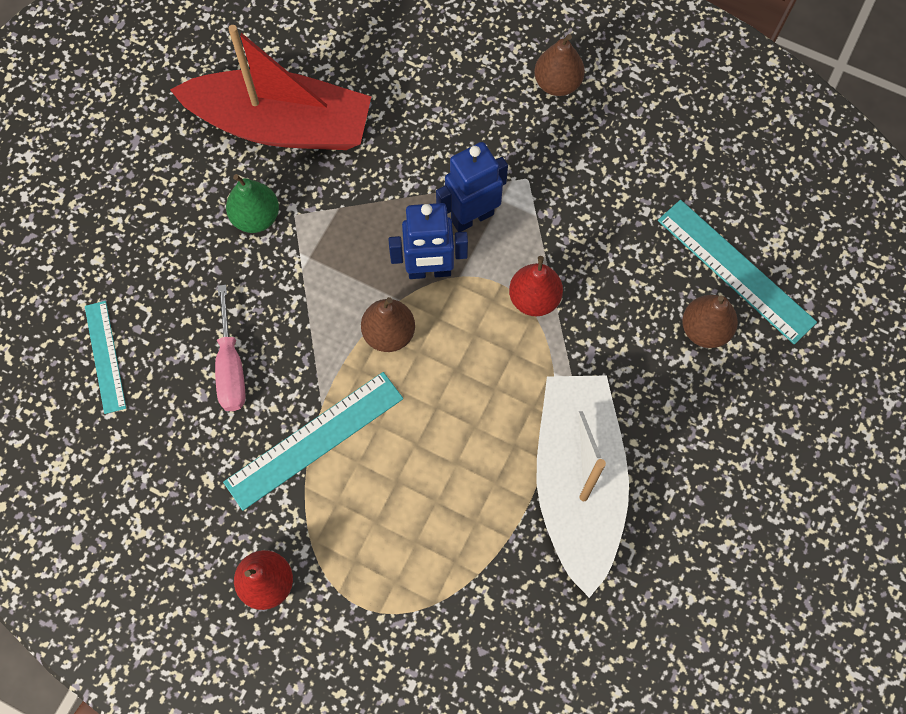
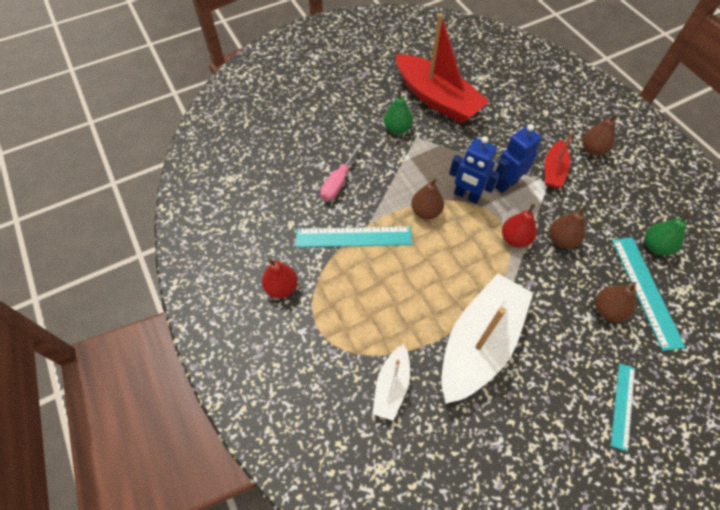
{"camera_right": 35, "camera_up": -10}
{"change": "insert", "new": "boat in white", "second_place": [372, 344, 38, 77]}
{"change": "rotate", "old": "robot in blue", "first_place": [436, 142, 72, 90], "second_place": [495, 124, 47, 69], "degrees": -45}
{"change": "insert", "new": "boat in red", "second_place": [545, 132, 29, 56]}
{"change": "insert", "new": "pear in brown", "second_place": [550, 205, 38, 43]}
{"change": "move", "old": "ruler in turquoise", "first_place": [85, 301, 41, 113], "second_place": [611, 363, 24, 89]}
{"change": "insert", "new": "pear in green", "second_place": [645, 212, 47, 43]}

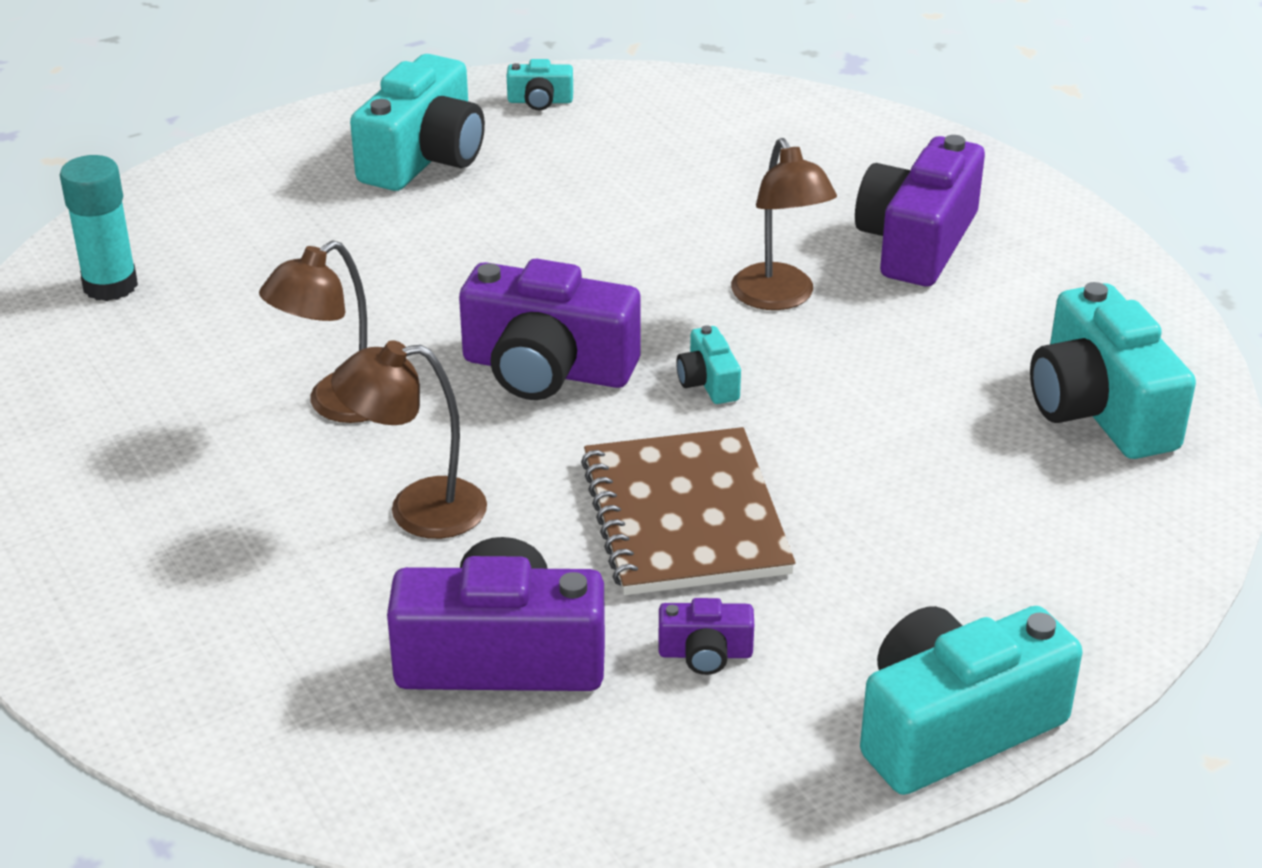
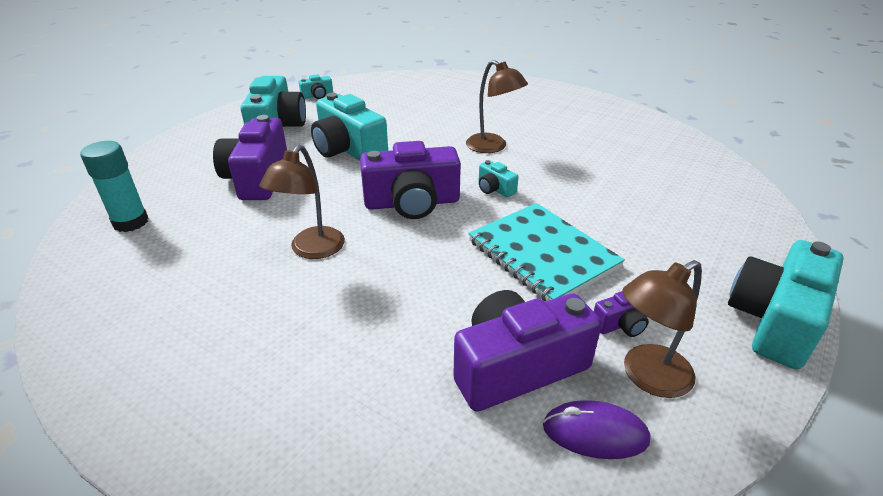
{"camera_right": -25, "camera_up": 0}
{"change": "move", "old": "camera in purple", "first_place": [855, 135, 130, 151], "second_place": [213, 115, 74, 85]}
{"change": "move", "old": "camera in turquoise", "first_place": [1030, 282, 166, 177], "second_place": [311, 93, 77, 68]}
{"change": "recolor", "old": "notebook in brown", "new": "notebook in turquoise", "first_place": [581, 427, 214, 168], "second_place": [468, 203, 157, 98]}
{"change": "insert", "new": "mouse in purple", "second_place": [543, 400, 107, 59]}
{"change": "move", "old": "lamp in brown", "first_place": [331, 340, 156, 199], "second_place": [622, 260, 80, 138]}

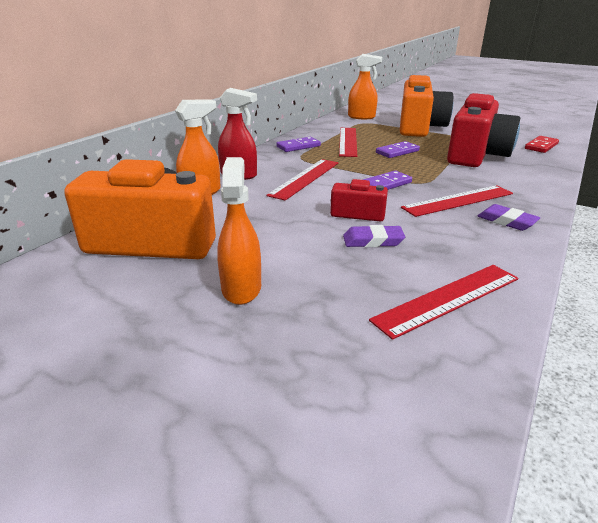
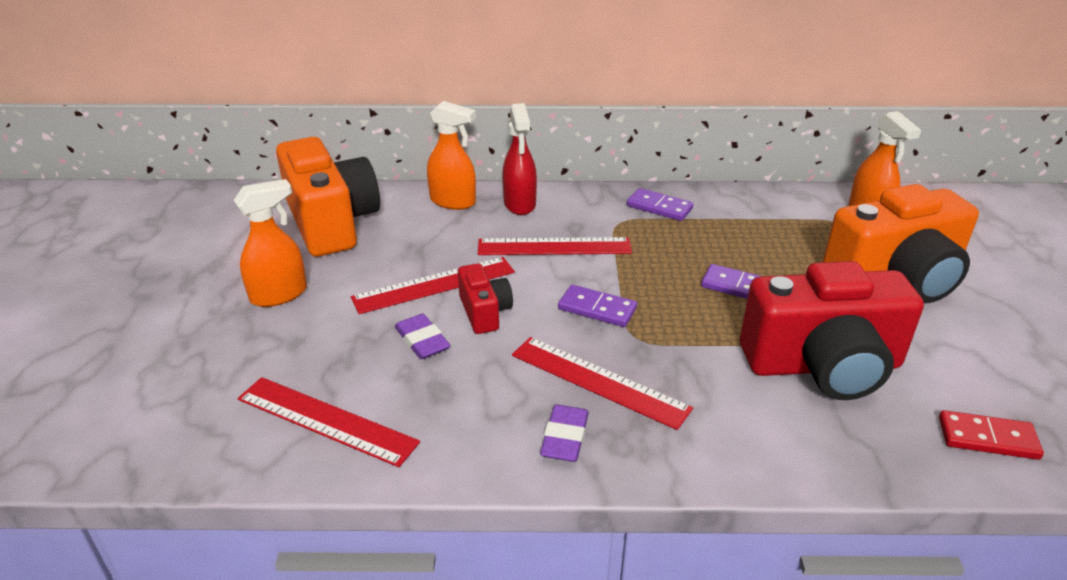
{"camera_right": 60, "camera_up": 5}
{"change": "move", "old": "ruler in red", "first_place": [339, 128, 18, 29], "second_place": [351, 257, 164, 57]}

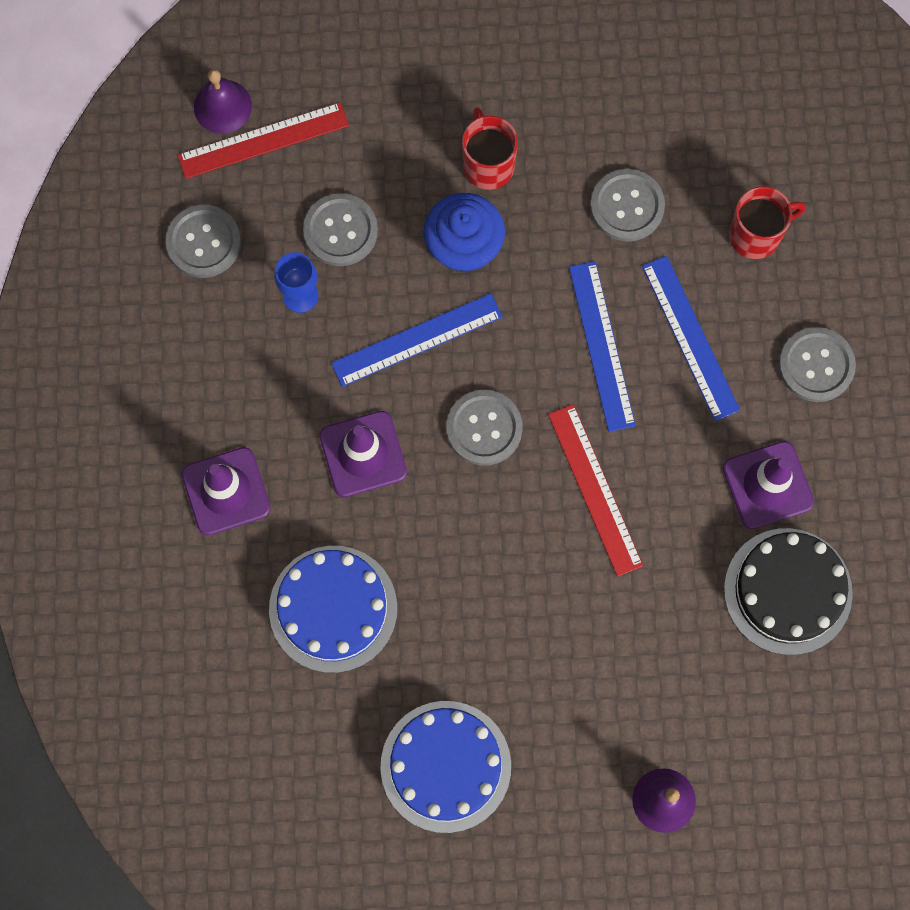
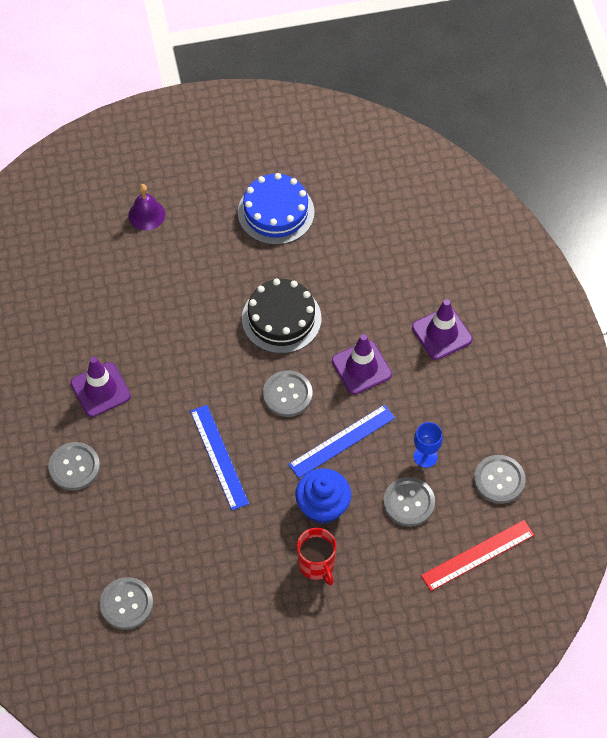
{"camera_right": 170, "camera_up": -15}
{"change": "move", "old": "button in grey", "first_place": [590, 169, 75, 73], "second_place": [100, 577, 53, 53]}
{"change": "move", "old": "cake in black", "first_place": [724, 528, 129, 127], "second_place": [242, 278, 79, 76]}
{"change": "delete", "old": "bell in purple", "first_place": [194, 69, 58, 65]}
{"change": "delete", "old": "cake in blue", "first_place": [269, 546, 128, 127]}
{"change": "delete", "old": "ruler in red", "first_place": [548, 404, 95, 173]}
{"change": "delete", "old": "ruler in blue", "first_place": [642, 256, 98, 165]}
{"change": "delete", "old": "mug in red", "first_place": [729, 186, 77, 73]}

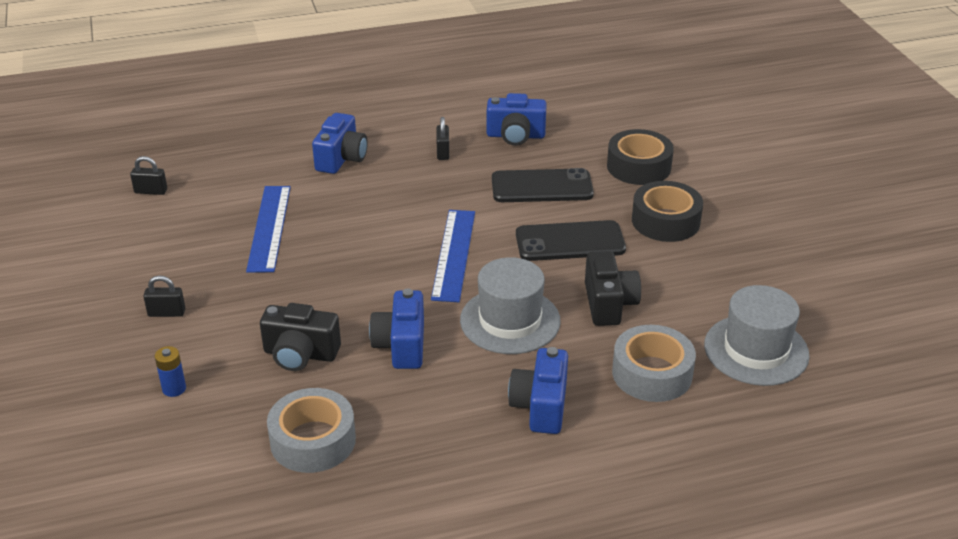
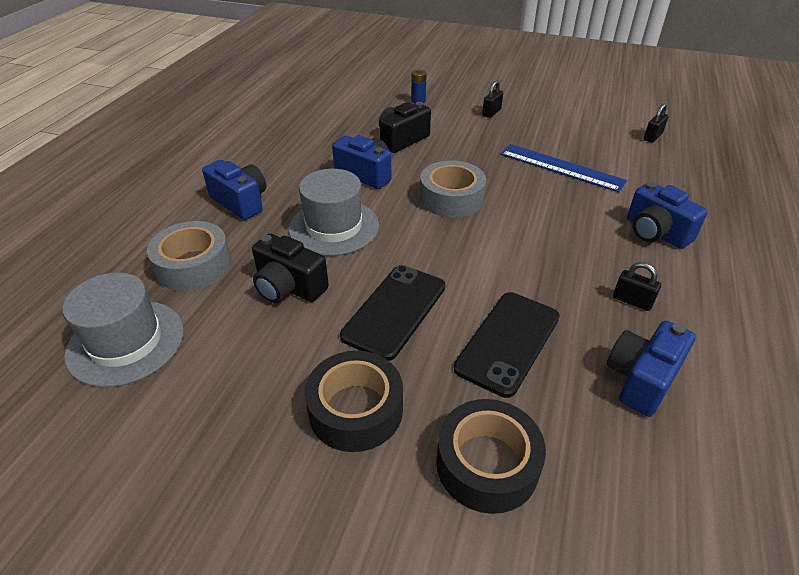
{"camera_right": 125, "camera_up": 5}
{"change": "move", "old": "tape in grey", "first_place": [267, 388, 89, 85], "second_place": [420, 160, 66, 58]}
{"change": "delete", "old": "ruler in blue", "first_place": [431, 210, 44, 92]}

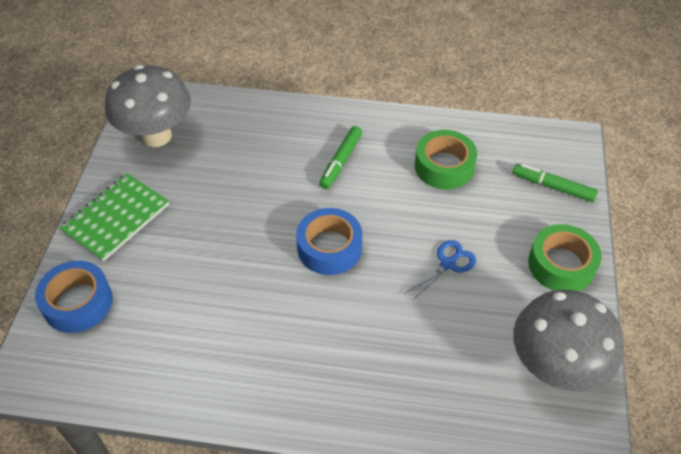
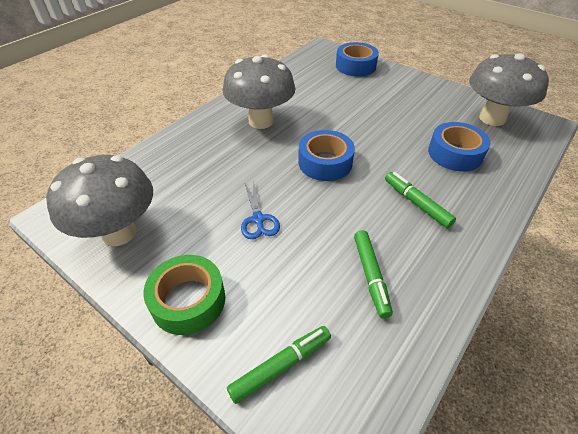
{"camera_right": 120, "camera_up": -5}
{"change": "insert", "new": "mushroom in grey", "second_place": [223, 55, 73, 74]}
{"change": "replace", "old": "tape in green", "new": "marker in green", "first_place": [415, 130, 62, 60], "second_place": [354, 230, 39, 88]}
{"change": "insert", "new": "tape in blue", "second_place": [428, 122, 62, 49]}
{"change": "delete", "old": "notebook in green", "first_place": [60, 173, 109, 89]}

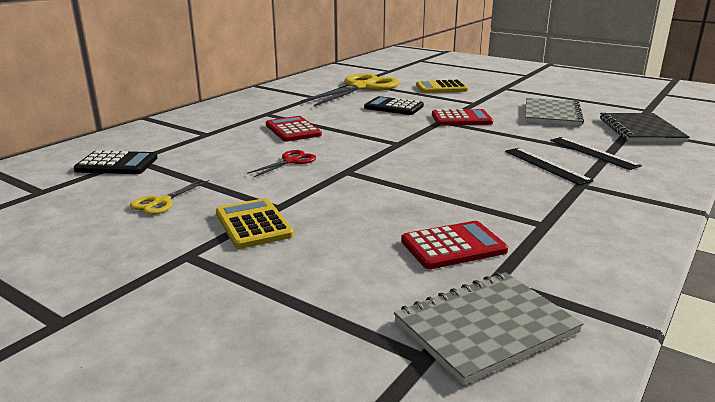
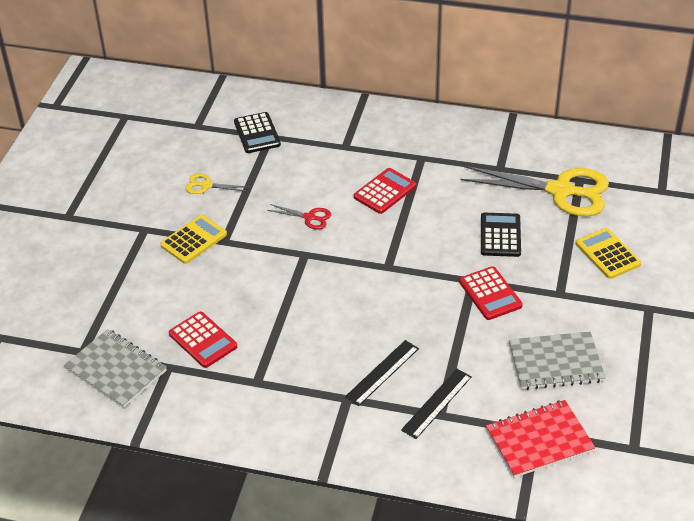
{"camera_right": 70, "camera_up": 20}
{"change": "recolor", "old": "notebook in black", "new": "notebook in red", "first_place": [600, 112, 89, 30], "second_place": [486, 400, 109, 78]}

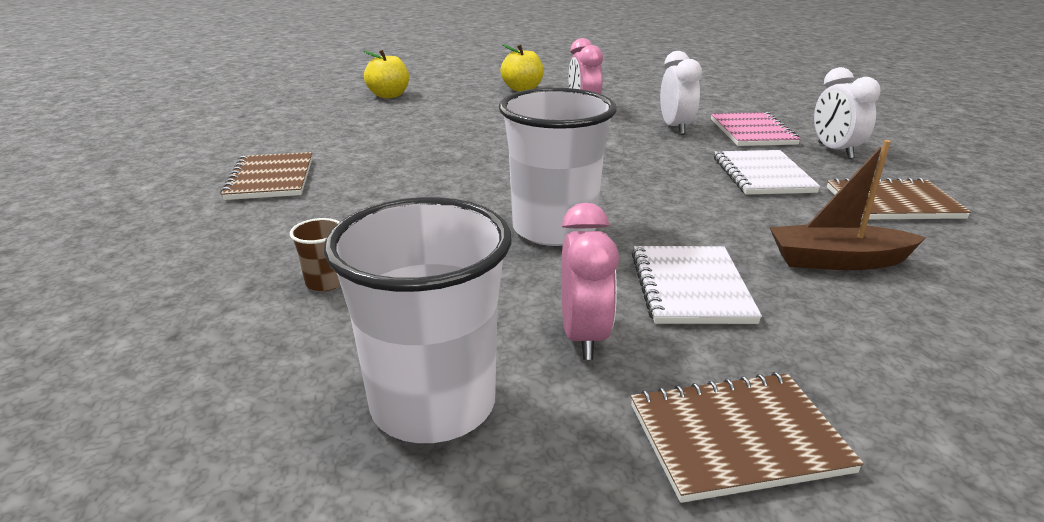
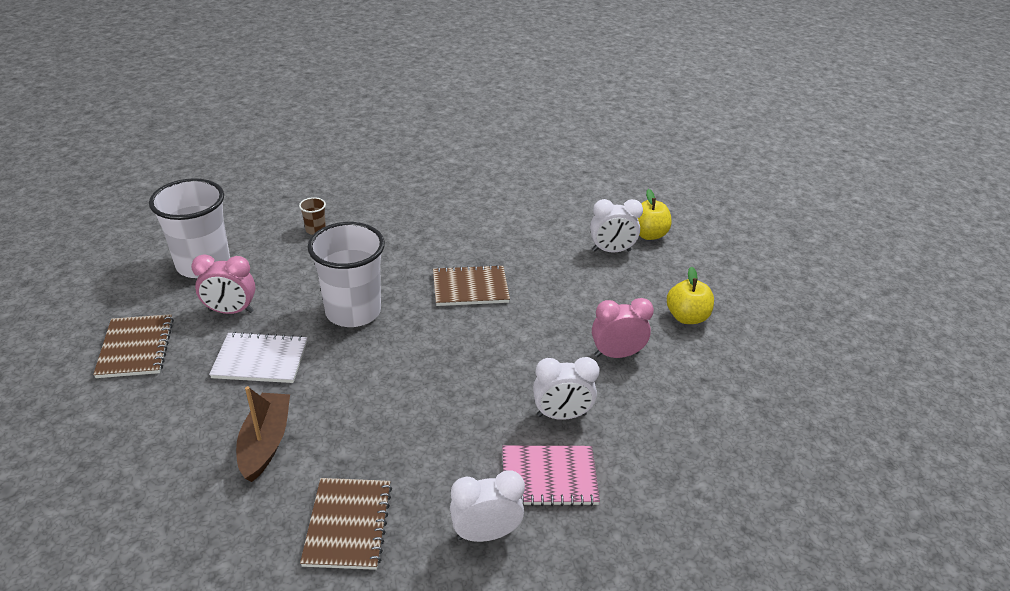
{"camera_right": 90, "camera_up": 10}
{"change": "move", "old": "notebook in brown", "first_place": [220, 152, 92, 48], "second_place": [433, 265, 77, 41]}
{"change": "insert", "new": "clock in white", "second_place": [590, 199, 53, 54]}
{"change": "delete", "old": "notebook in white", "first_place": [714, 150, 107, 45]}

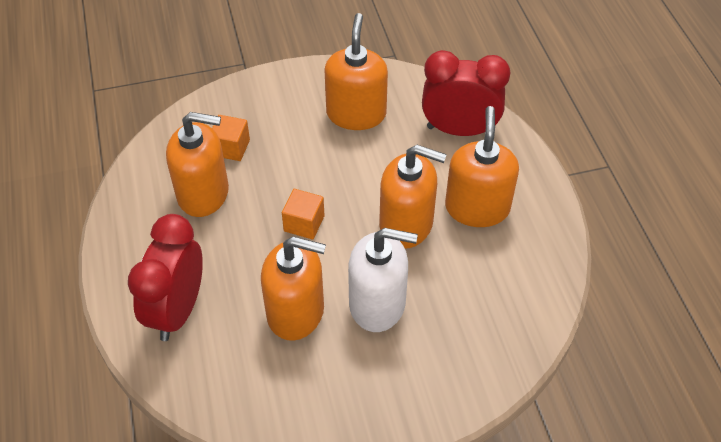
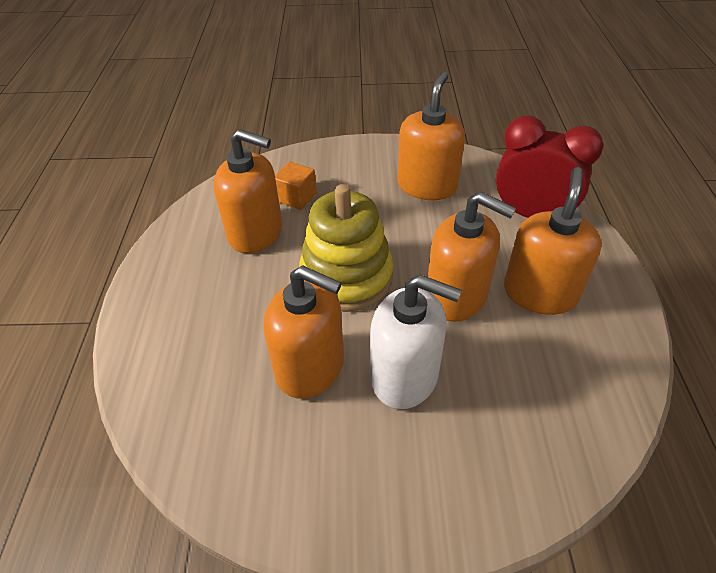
{"camera_right": 15, "camera_up": -5}
{"change": "replace", "old": "cube in orange", "new": "stacking toy in yellow", "first_place": [282, 189, 42, 50], "second_place": [299, 184, 94, 128]}
{"change": "delete", "old": "clock in red", "first_place": [128, 214, 75, 127]}

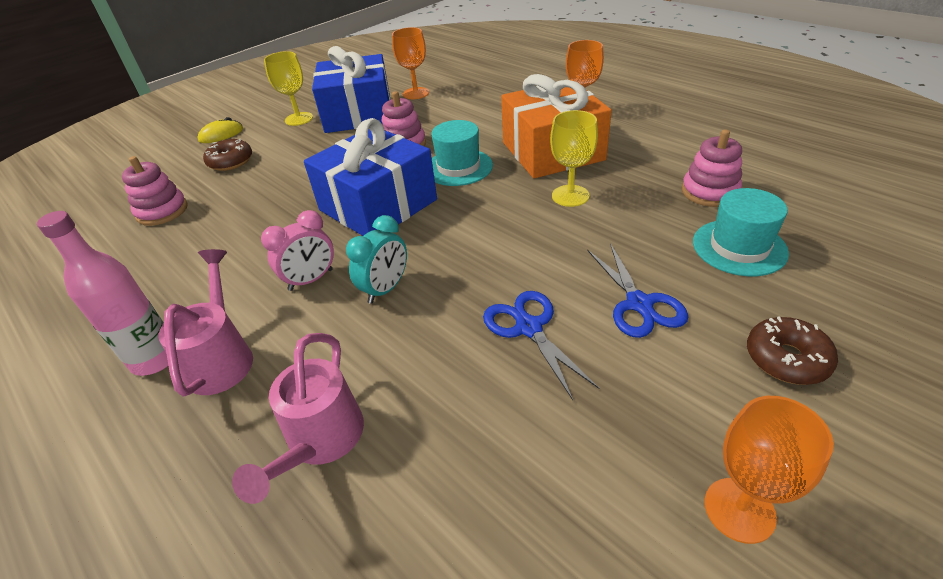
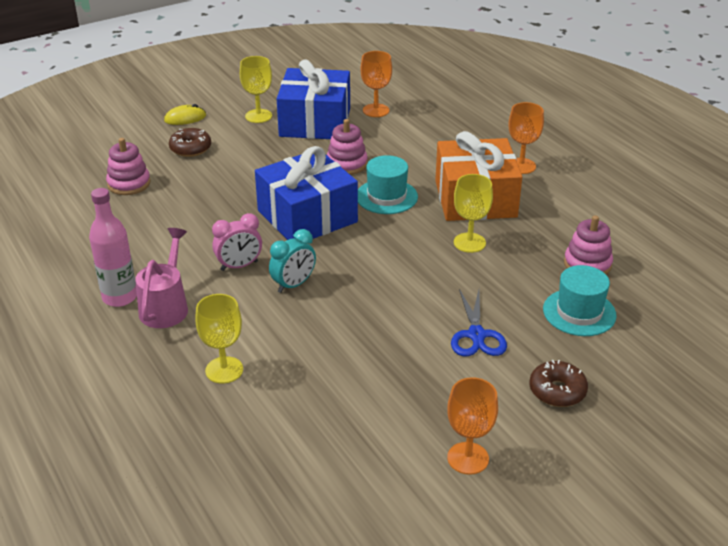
{"camera_right": 10, "camera_up": -5}
{"change": "replace", "old": "watering can in pink", "new": "goblet in yellow", "first_place": [232, 333, 132, 171], "second_place": [195, 294, 48, 90]}
{"change": "delete", "old": "scissors in blue", "first_place": [483, 291, 116, 109]}

